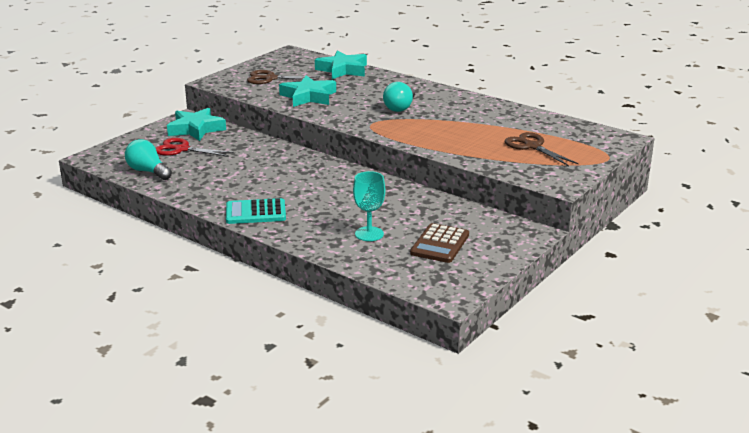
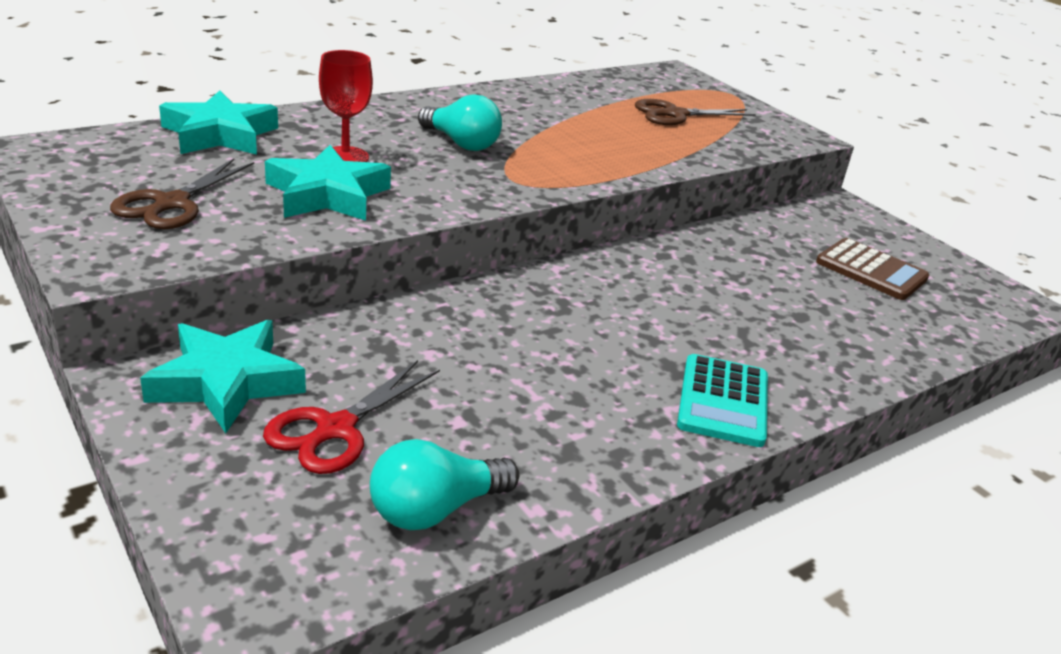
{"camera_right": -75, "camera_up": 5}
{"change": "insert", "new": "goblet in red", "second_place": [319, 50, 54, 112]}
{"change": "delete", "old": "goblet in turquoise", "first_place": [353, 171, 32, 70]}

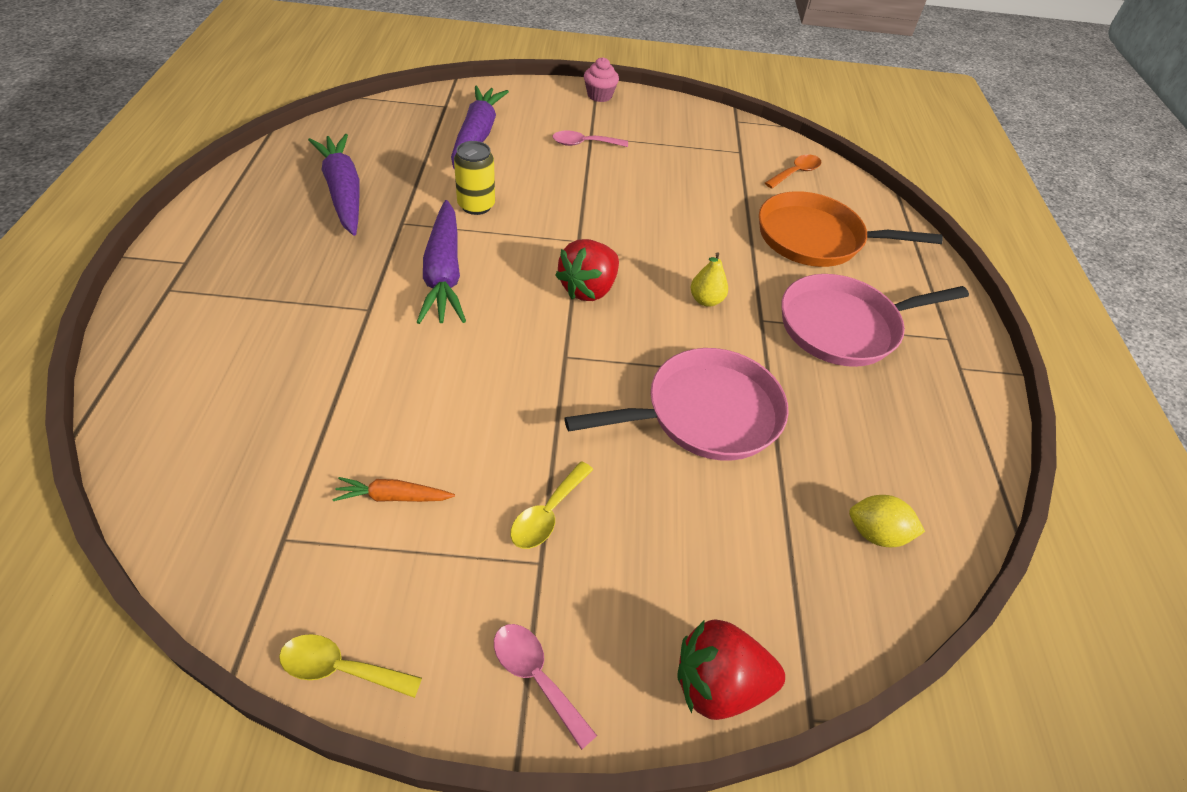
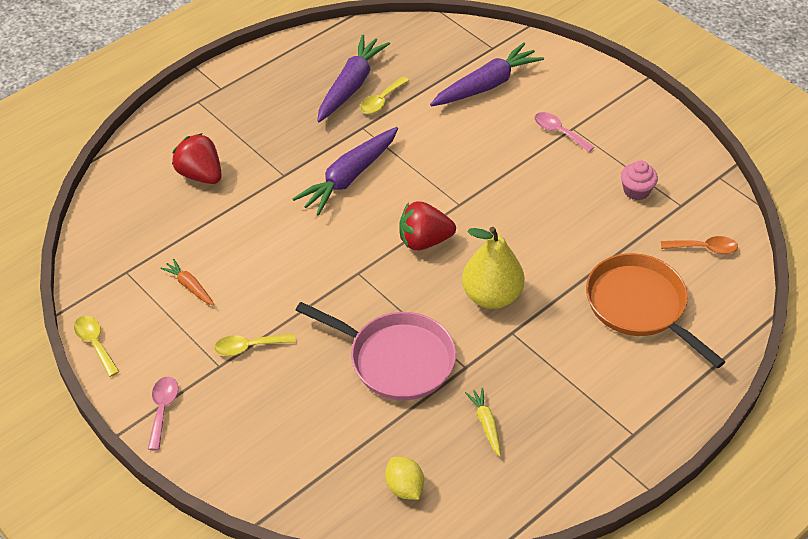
{"camera_right": 50, "camera_up": 0}
{"change": "move", "old": "strawberry in red", "first_place": [677, 619, 108, 101], "second_place": [172, 133, 50, 51]}
{"change": "insert", "new": "spoon in yellow", "second_place": [360, 77, 49, 37]}
{"change": "resize", "old": "pear in yellow", "first_place": [690, 252, 38, 55], "second_place": [462, 227, 63, 82], "factor": 1.97}
{"change": "insert", "new": "carrot in yellow", "second_place": [465, 388, 36, 69]}
{"change": "move", "old": "cupcake in pink", "first_place": [584, 57, 35, 45], "second_place": [621, 161, 37, 39]}
{"change": "delete", "old": "can in yellow", "first_place": [454, 141, 41, 74]}
{"change": "delete", "old": "pan in pink", "first_place": [782, 274, 187, 93]}

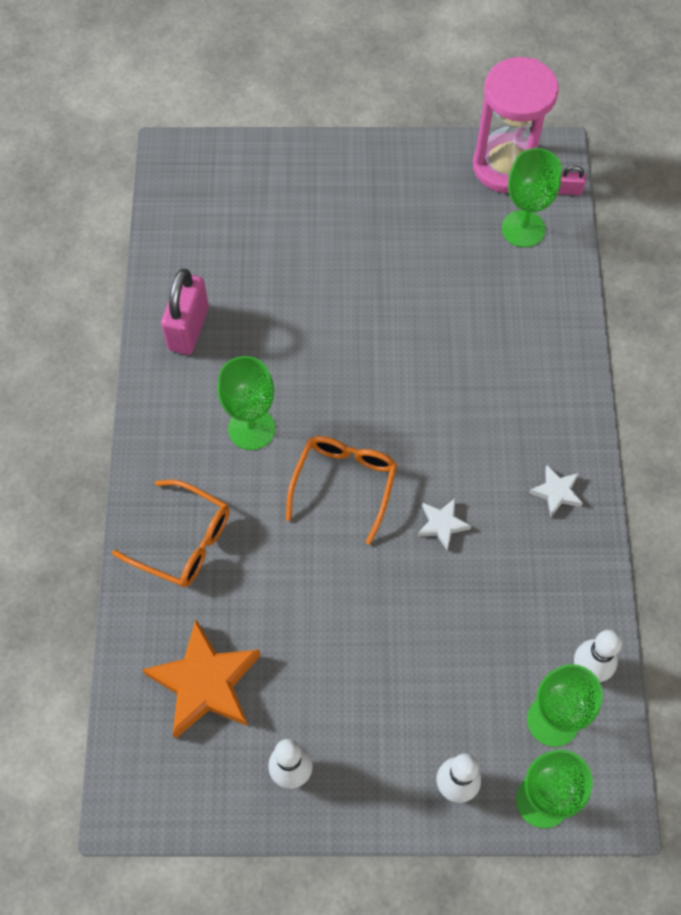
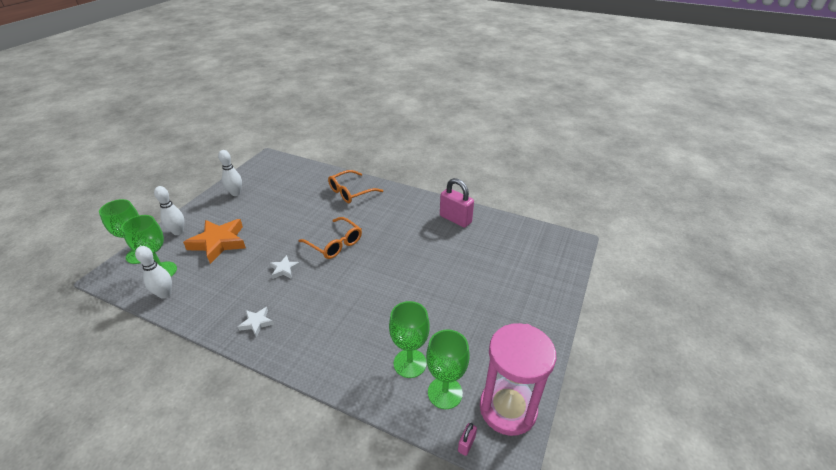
{"camera_right": 115, "camera_up": -25}
{"change": "move", "old": "star in orange", "first_place": [142, 619, 119, 120], "second_place": [183, 219, 63, 45]}
{"change": "move", "old": "goblet in green", "first_place": [217, 356, 58, 94], "second_place": [389, 301, 41, 77]}

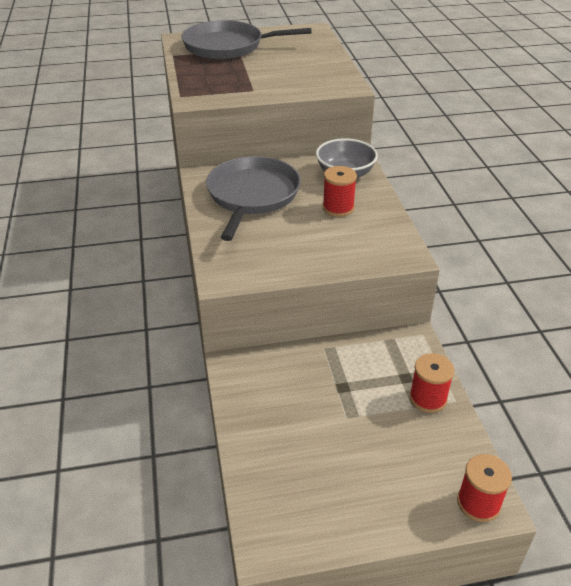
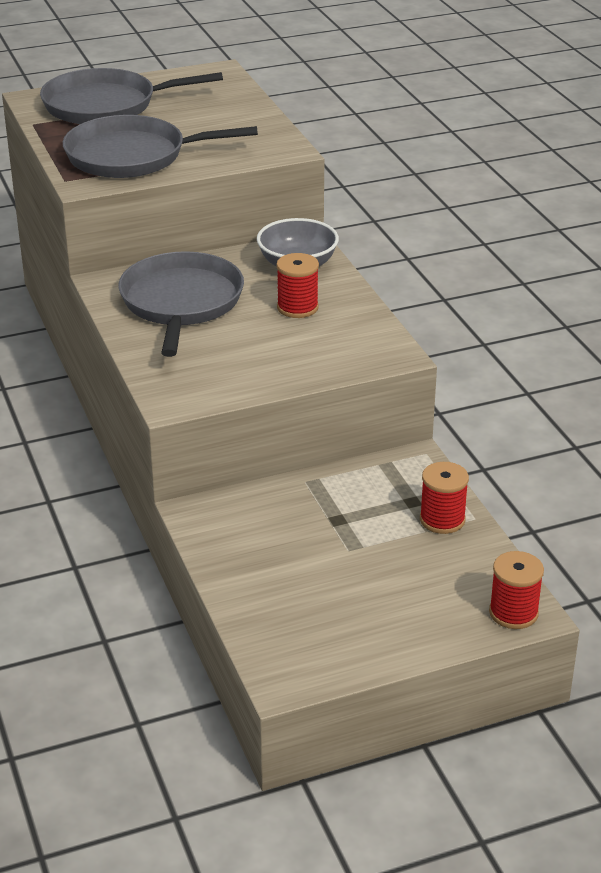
{"camera_right": -10, "camera_up": -5}
{"change": "insert", "new": "pan in grey", "second_place": [63, 115, 195, 63]}

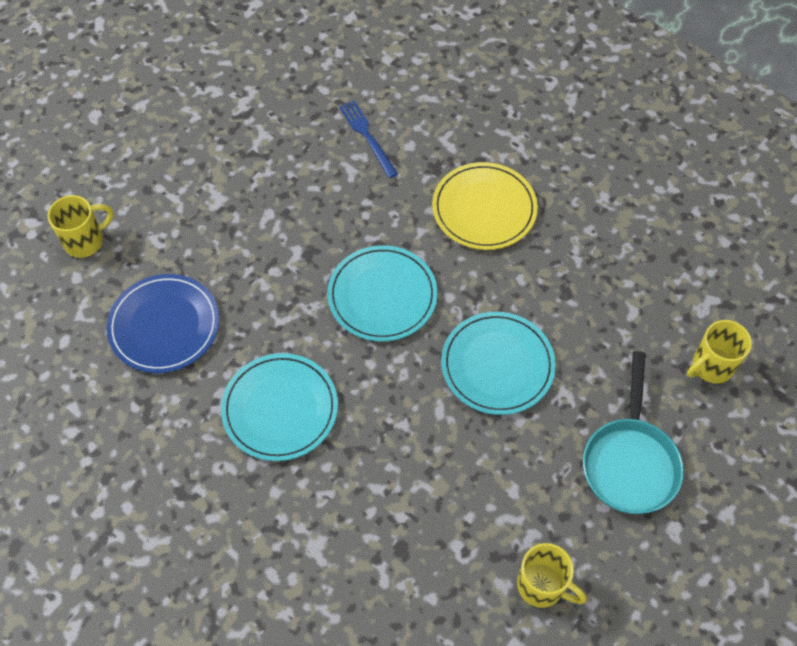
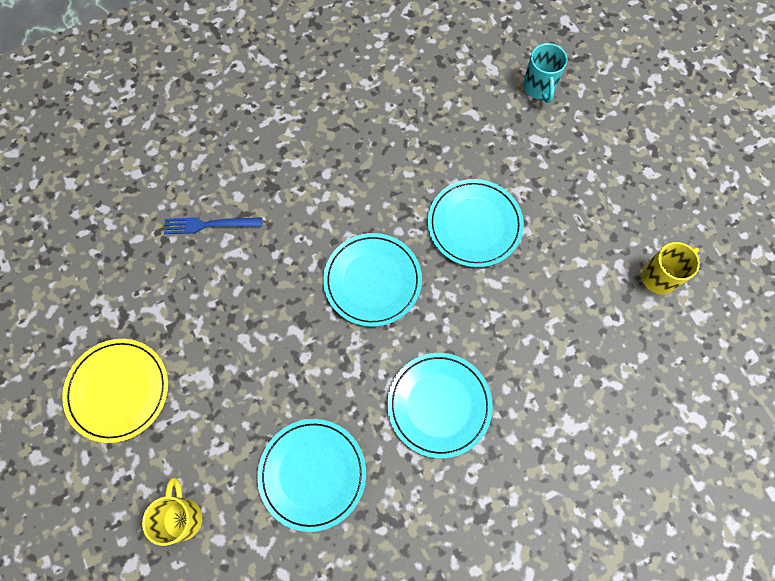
{"camera_right": -65, "camera_up": 10}
{"change": "move", "old": "plate in yellow", "first_place": [432, 162, 106, 88], "second_place": [62, 339, 106, 104]}
{"change": "recolor", "old": "plate in blue", "new": "plate in turquoise", "first_place": [106, 274, 113, 99], "second_place": [257, 419, 109, 113]}
{"change": "recolor", "old": "mug in yellow", "new": "mug in turquoise", "first_place": [687, 320, 65, 63], "second_place": [523, 43, 45, 60]}
{"change": "delete", "old": "pan in turquoise", "first_place": [583, 351, 101, 163]}

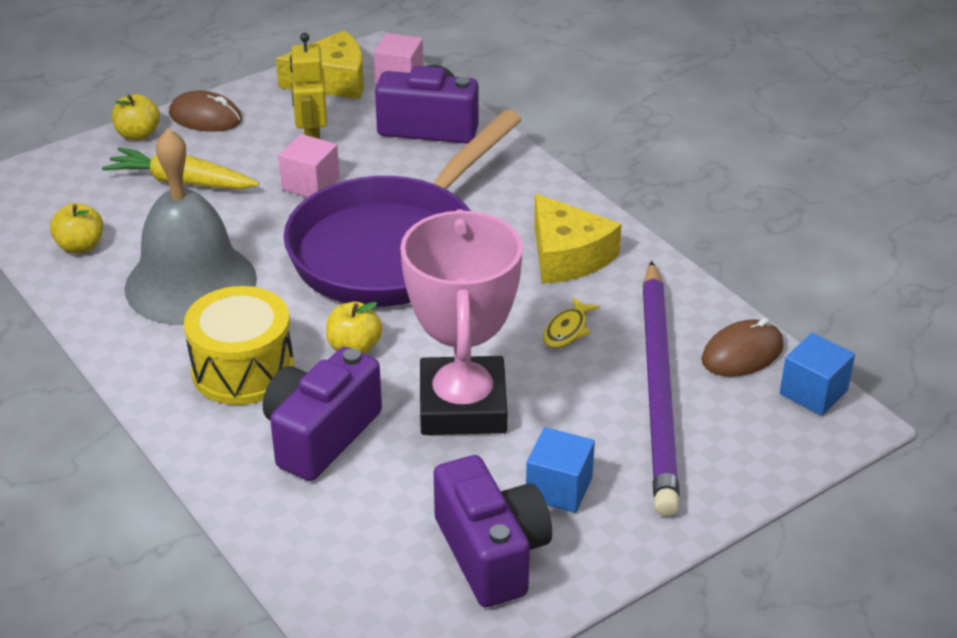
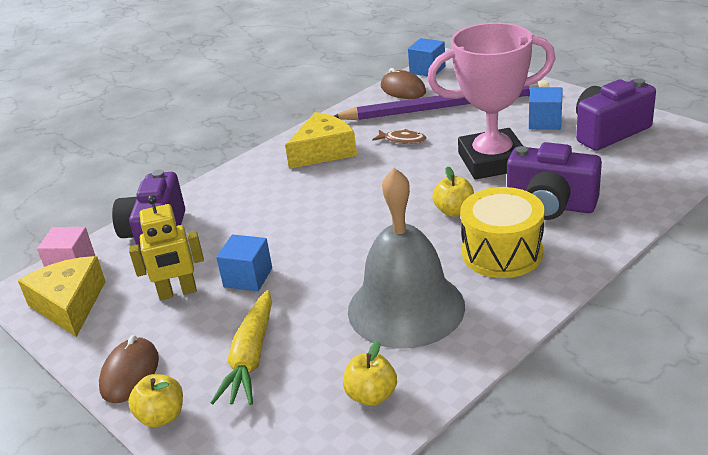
{"camera_right": -95, "camera_up": -5}
{"change": "recolor", "old": "cube in pink", "new": "cube in blue", "first_place": [279, 134, 60, 63], "second_place": [216, 235, 56, 56]}
{"change": "recolor", "old": "fish in yellow", "new": "fish in brown", "first_place": [543, 297, 57, 51], "second_place": [372, 129, 54, 15]}
{"change": "delete", "old": "pan in purple", "first_place": [283, 110, 239, 197]}

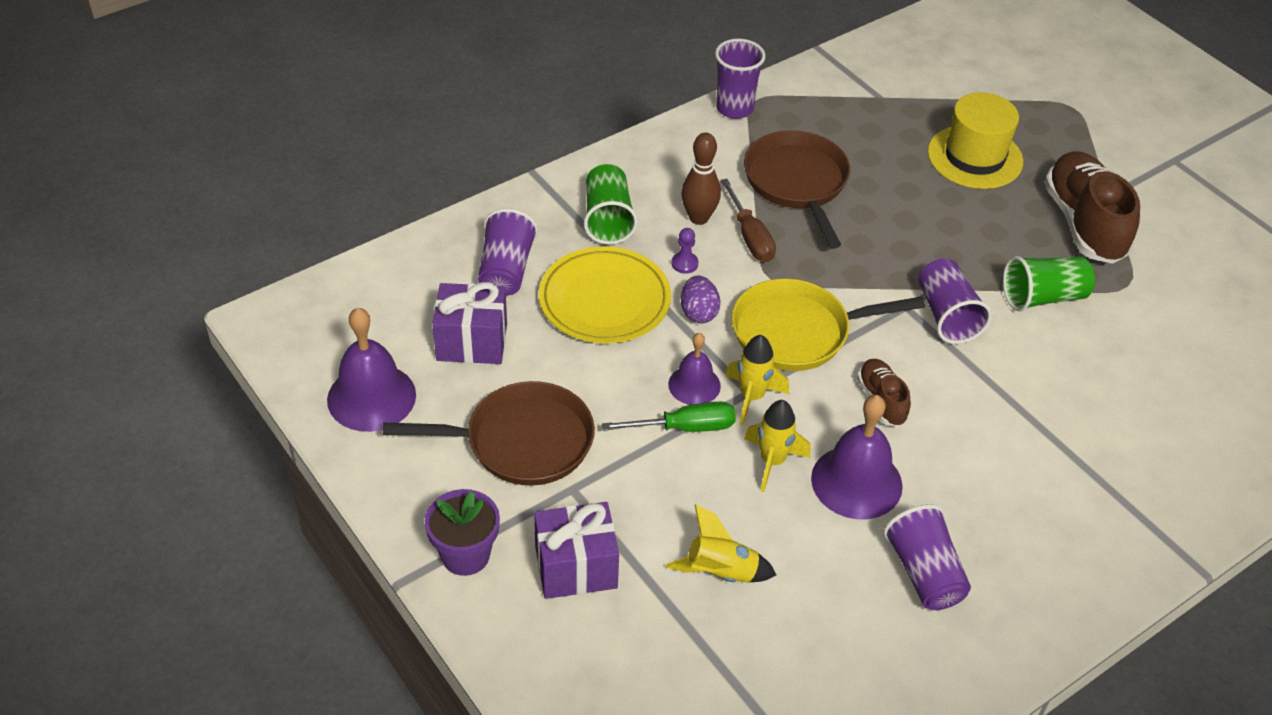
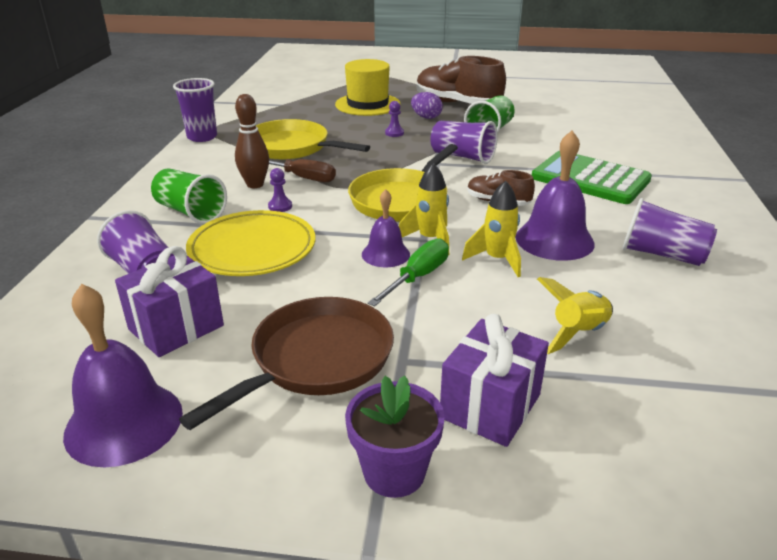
{"camera_right": -45, "camera_up": -15}
{"change": "recolor", "old": "pan in brown", "new": "pan in yellow", "first_place": [744, 130, 106, 119], "second_place": [256, 119, 114, 41]}
{"change": "insert", "new": "pawn in purple", "second_place": [385, 101, 19, 36]}
{"change": "move", "old": "egg in purple", "first_place": [681, 276, 39, 47], "second_place": [411, 92, 32, 27]}
{"change": "insert", "new": "calculator in green", "second_place": [532, 151, 120, 53]}

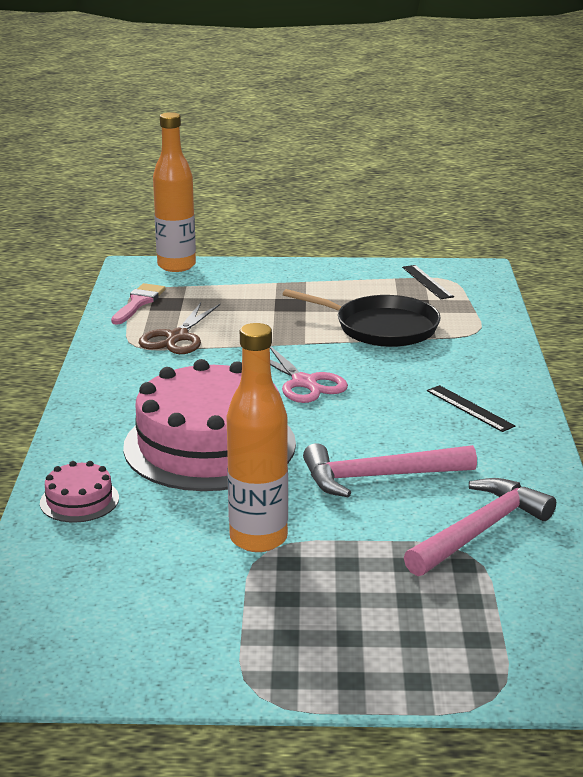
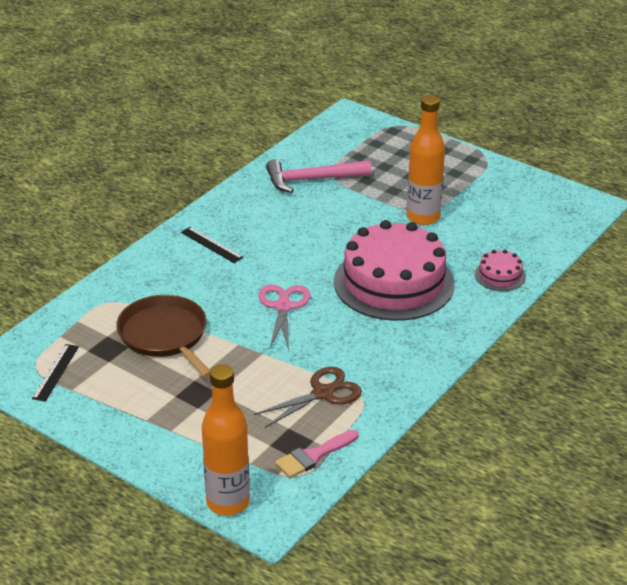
{"camera_right": -145, "camera_up": 10}
{"change": "recolor", "old": "pan in black", "new": "pan in brown", "first_place": [283, 289, 158, 58], "second_place": [116, 295, 94, 83]}
{"change": "rotate", "old": "ruler in black", "first_place": [427, 385, 88, 47], "second_place": [181, 227, 62, 36], "degrees": -45}
{"change": "delete", "old": "hammer in pink", "first_place": [303, 443, 174, 54]}

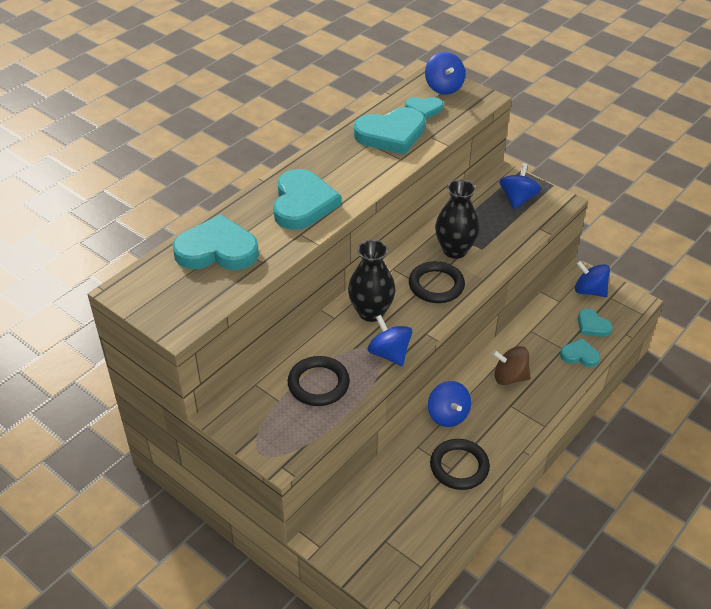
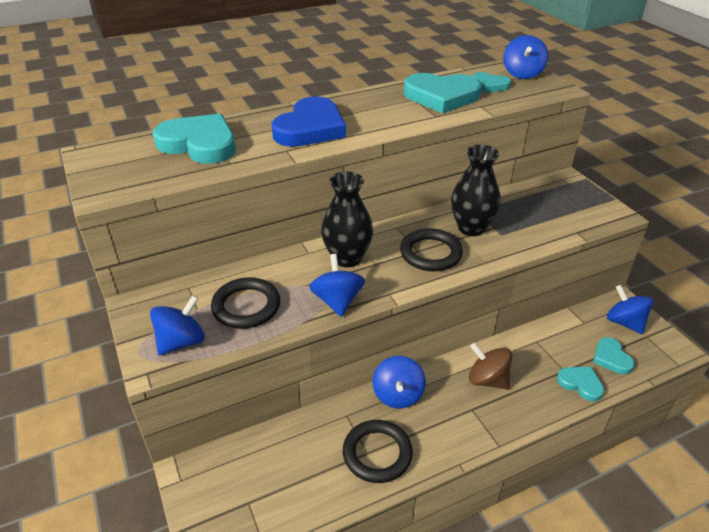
{"camera_right": 25, "camera_up": -5}
{"change": "move", "old": "spinning top in blue", "first_place": [499, 163, 42, 46], "second_place": [150, 295, 55, 60]}
{"change": "recolor", "old": "heart in turquoise", "new": "heart in blue", "first_place": [273, 169, 68, 61], "second_place": [272, 96, 74, 51]}

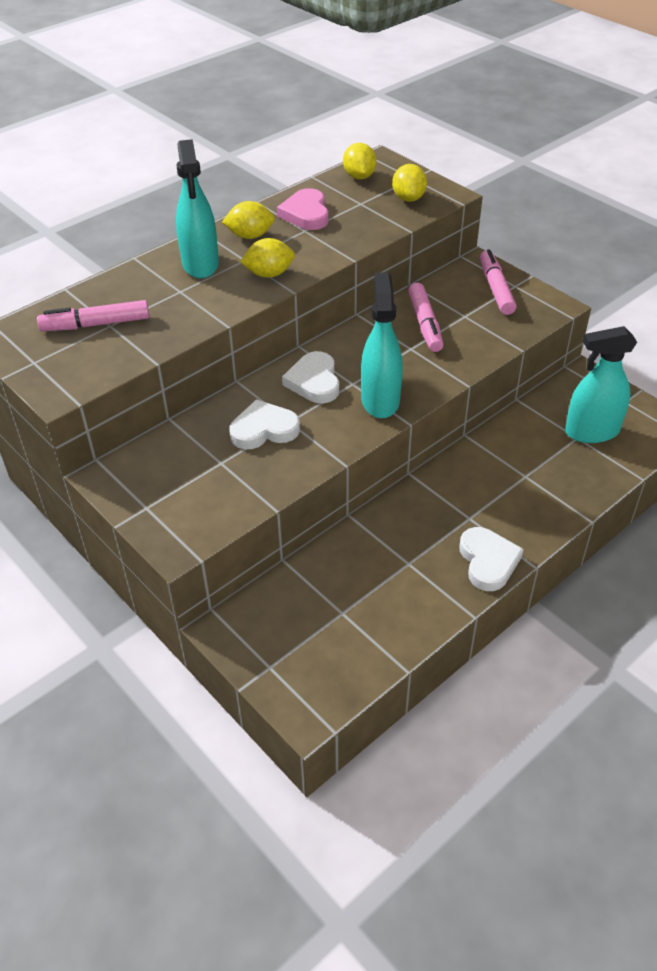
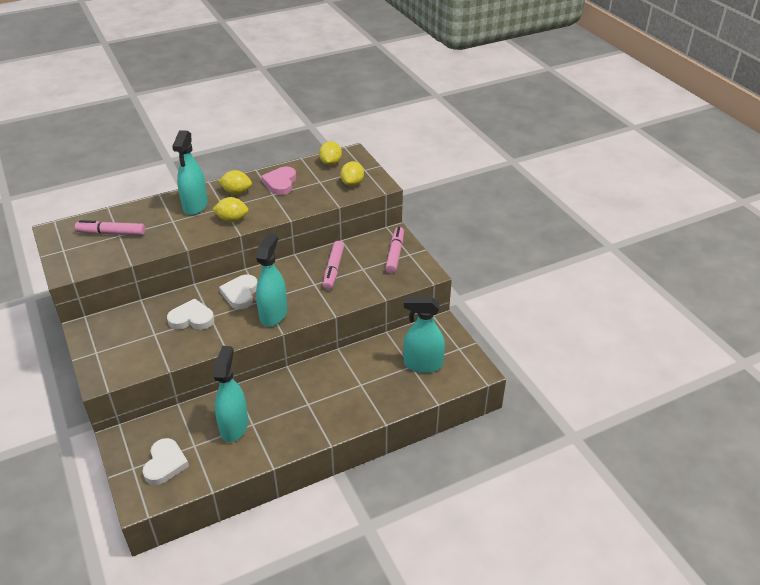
{"camera_right": 15, "camera_up": -5}
{"change": "move", "old": "heart in white", "first_place": [459, 527, 65, 64], "second_place": [142, 438, 47, 47]}
{"change": "insert", "new": "spray bottle in turquoise", "second_place": [214, 346, 34, 96]}

